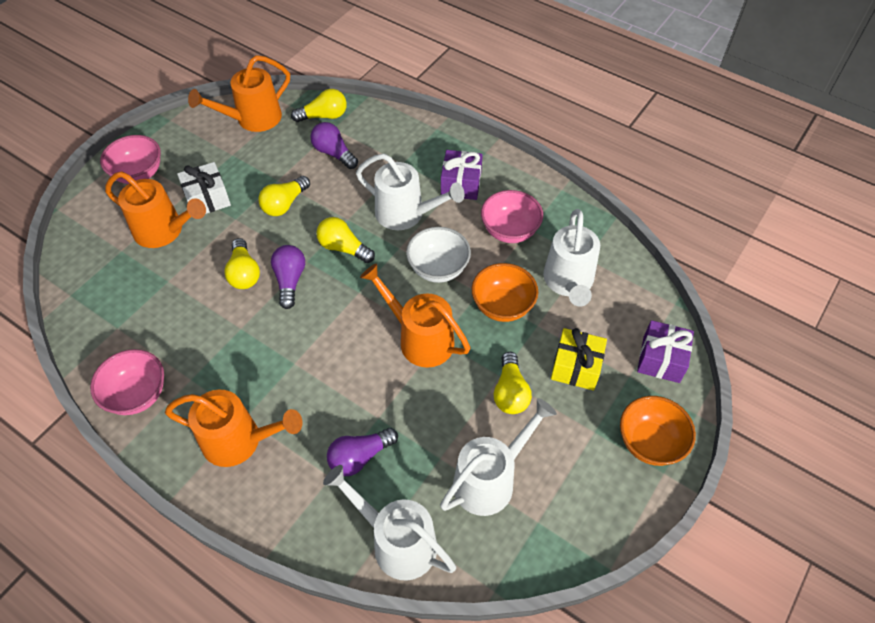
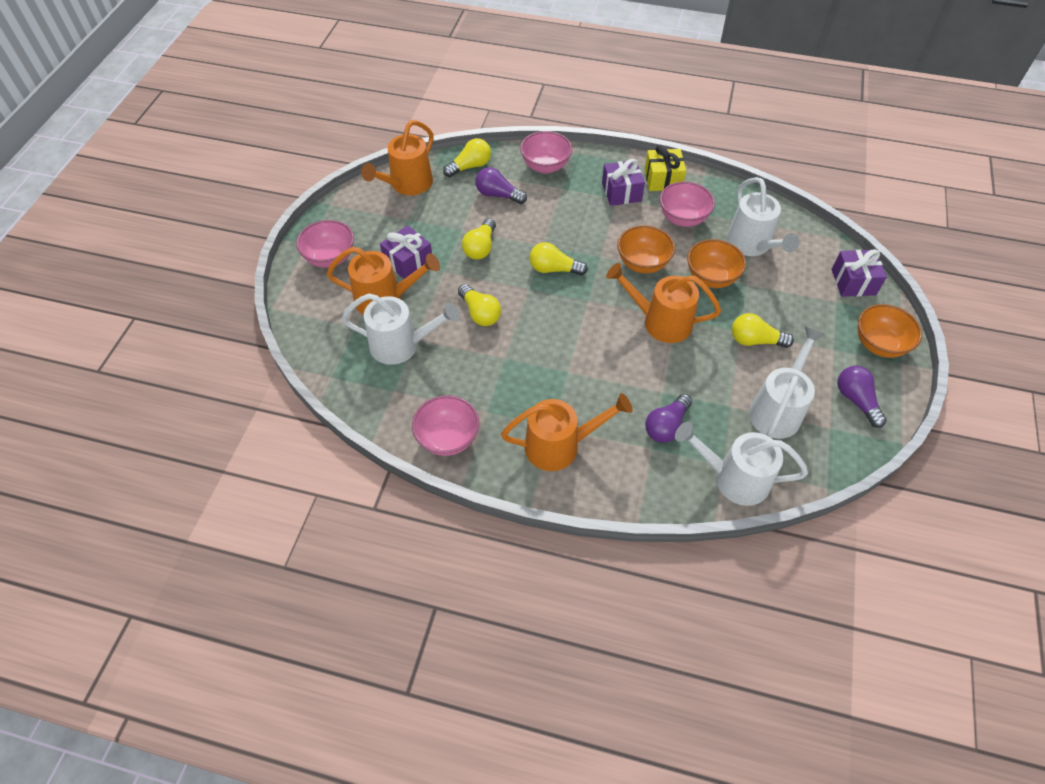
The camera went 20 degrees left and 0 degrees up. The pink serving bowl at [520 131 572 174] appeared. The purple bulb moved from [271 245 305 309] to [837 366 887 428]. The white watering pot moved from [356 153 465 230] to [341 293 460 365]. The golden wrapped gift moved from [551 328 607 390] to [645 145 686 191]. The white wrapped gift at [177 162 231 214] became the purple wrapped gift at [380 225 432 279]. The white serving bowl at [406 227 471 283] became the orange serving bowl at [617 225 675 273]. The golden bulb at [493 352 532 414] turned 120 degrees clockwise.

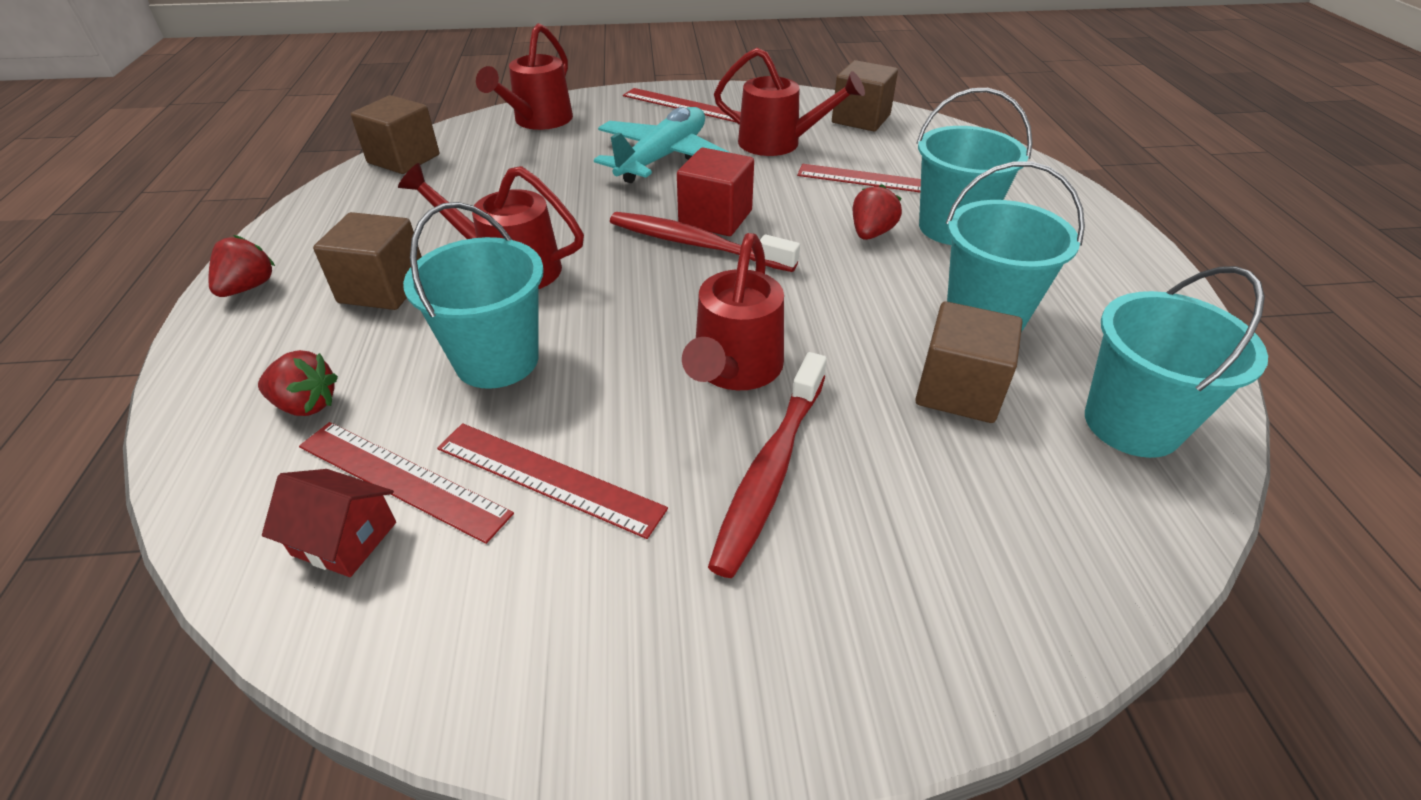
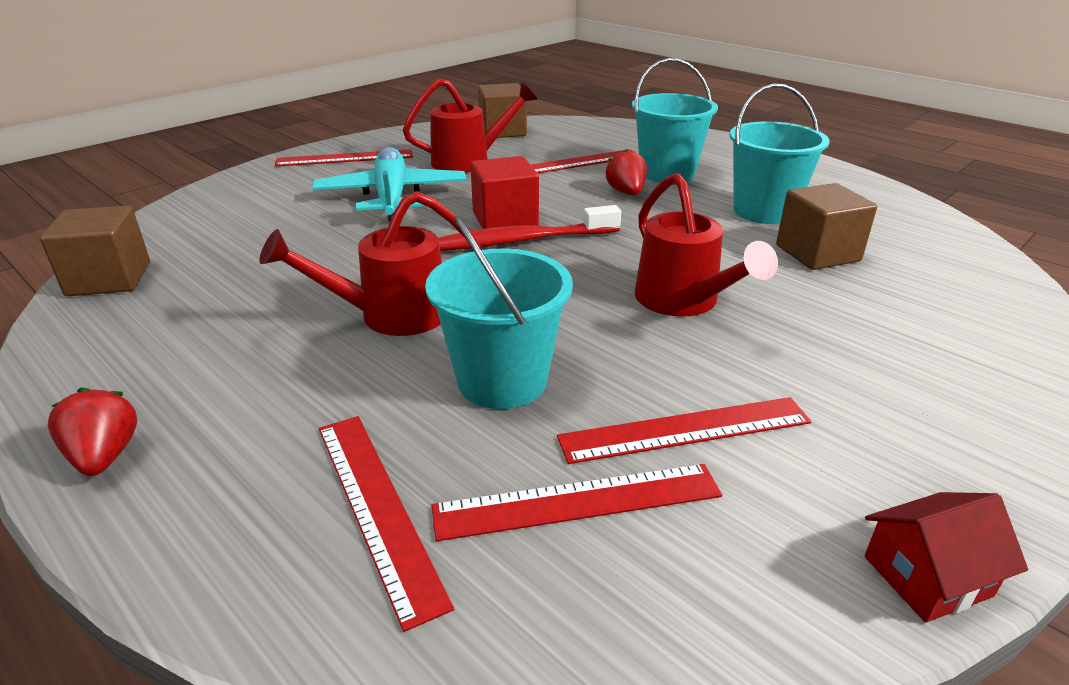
The camera went 40 degrees left and 10 degrees down. The russet block at [313 212 422 310] disappeared. The crimson watering pot at [476 23 573 130] disappeared. The crimson toothbrush at [708 352 827 578] disappeared. The aqua sand bucket at [1085 266 1268 458] disappeared. The crimson toy house moved from [262 469 396 577] to [864 492 1028 623]. The crimson toy strawberry at [258 350 338 416] was replaced by the crimson ruler at [319 416 454 632].

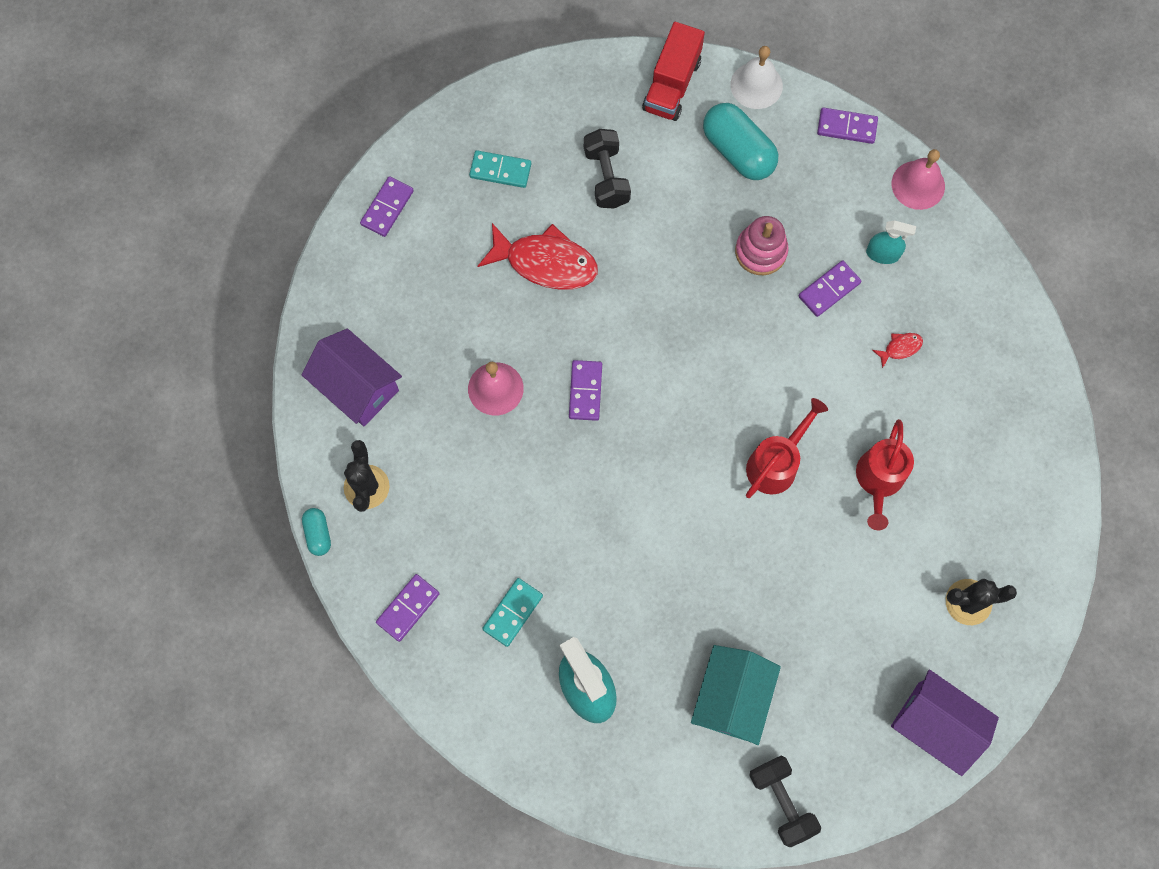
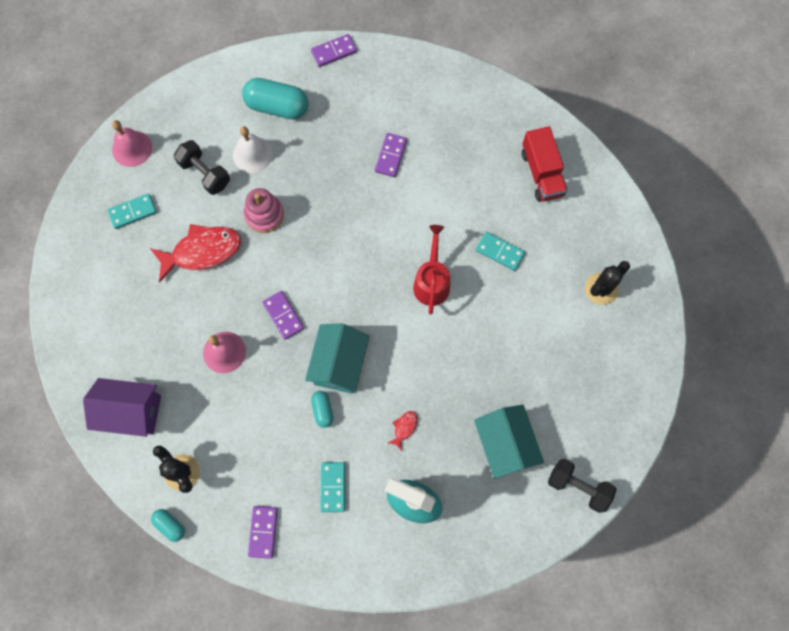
The camera went 35 degrees left and 0 degrees up. The purple domino tile at [360 176 414 237] disappeared. The aqua spray cleaner at [866 220 916 264] disappeared. The purple toy house at [891 670 999 776] disappeared. The aqua toy house at [305 323 369 393] appeared. The aqua capsule at [311 391 333 428] appeared. The crimson toy truck moved from [642 22 705 121] to [522 126 568 202]. The white school bell moved from [730 46 783 109] to [233 126 273 173]. The pink ring stacker moved from [735 216 789 275] to [244 188 284 233]. The crimson toy fish moved from [872 333 923 368] to [388 411 418 451]. The pink school bell moved from [892 149 945 210] to [112 120 152 167]. The crimson watering pot at [856 419 914 530] was replaced by the aqua domino tile at [476 232 525 271].

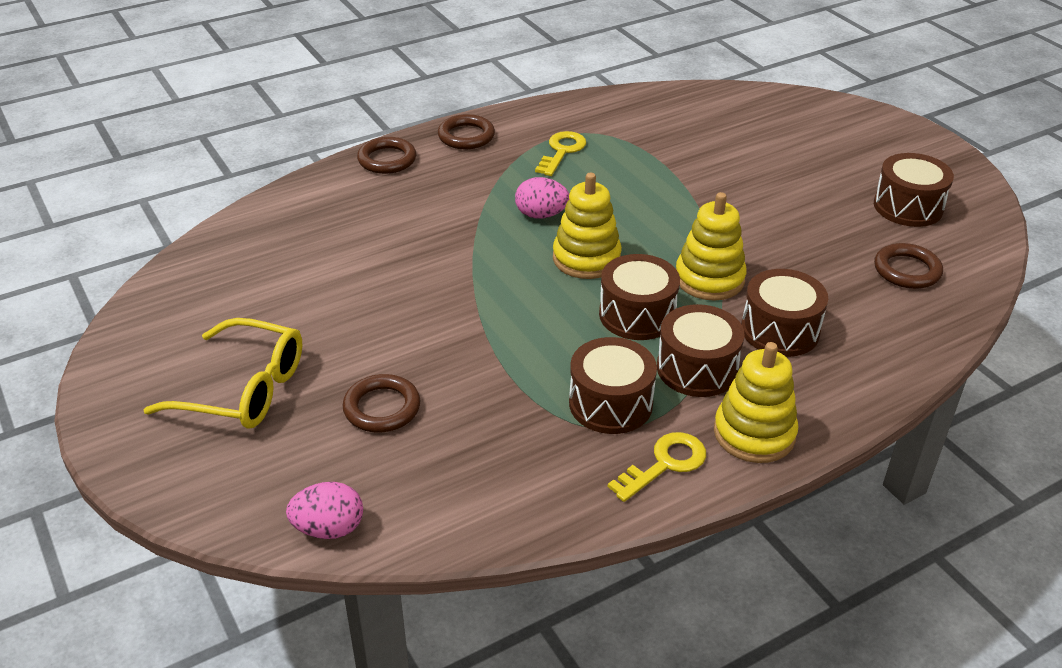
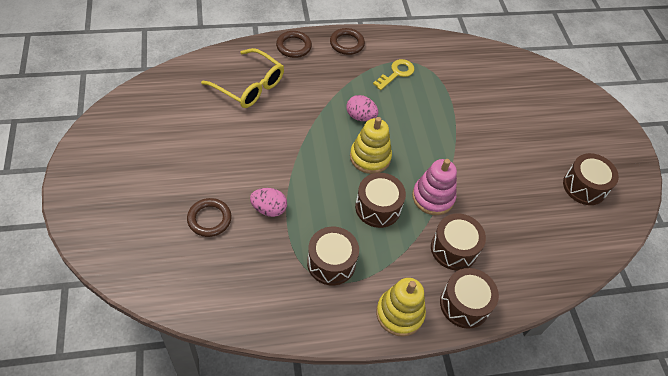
The camera went 15 degrees right and 15 degrees up. The golden door key at [608 432 706 502] disappeared. The russet hoop at [874 243 943 289] disappeared. The golden glasses moved from [144 318 302 429] to [201 48 284 108]. The pink egg moved from [286 482 363 539] to [250 188 287 217]. The russet drum moved from [657 304 745 397] to [440 268 499 329]. The golden ring stacker at [676 192 747 301] became the pink ring stacker at [412 159 457 215].

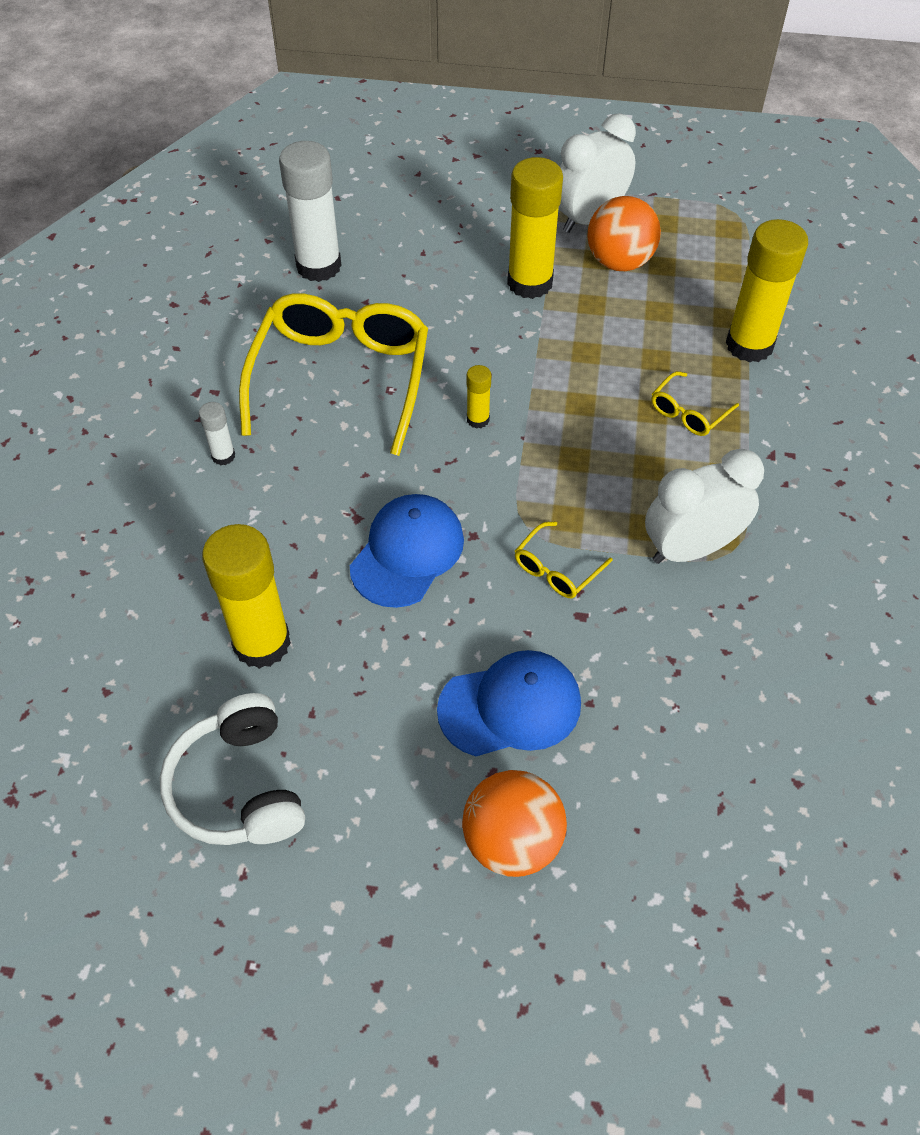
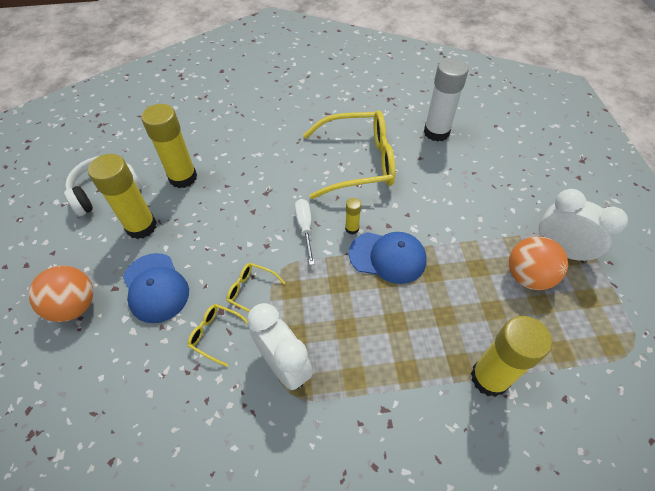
The camera went 75 degrees right and 0 degrees up. The white glue at [199 402 235 465] disappeared. The white screwdriver at [295 199 315 265] appeared. The blue cap moved from [350 494 464 608] to [349 232 426 284]. The golden glue moved from [507 157 563 299] to [88 154 157 239]. The golden glasses moved from [651 371 739 436] to [188 304 248 367].

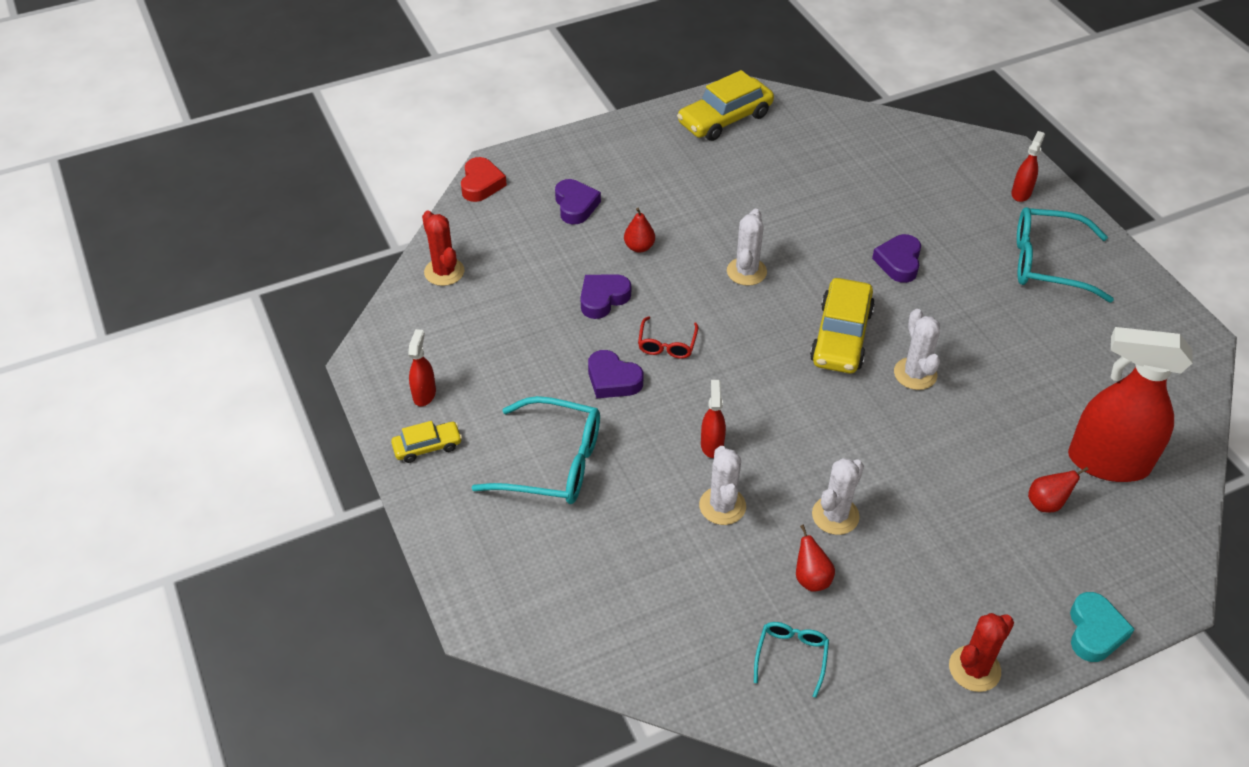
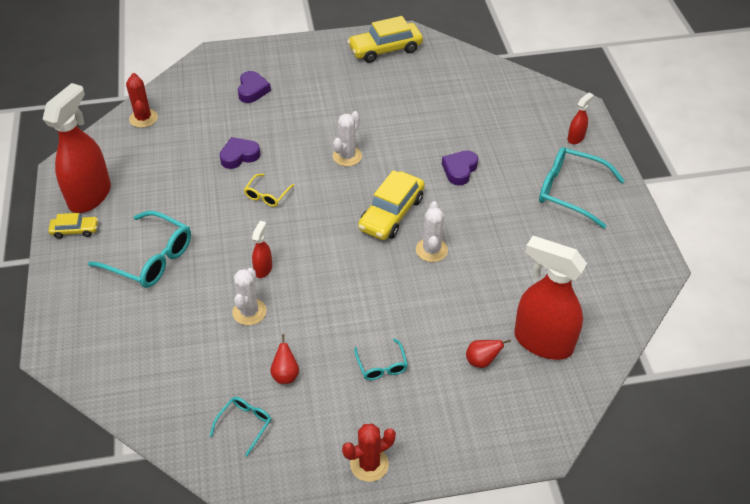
The camera went 15 degrees right and 0 degrees up. The crimson heart at [461 157 507 202] disappeared. The purple heart at [588 350 644 399] disappeared. The crimson toy pear at [624 208 655 252] disappeared. The white saguaro cactus at [812 458 864 535] disappeared. The aqua heart at [1070 592 1135 662] disappeared. The aqua glasses at [354 338 408 380] appeared. The crimson glasses at [638 316 698 359] became the golden glasses at [244 174 294 207]. The crimson spray cleaner at [408 329 436 406] changed to 2.26 times the size.

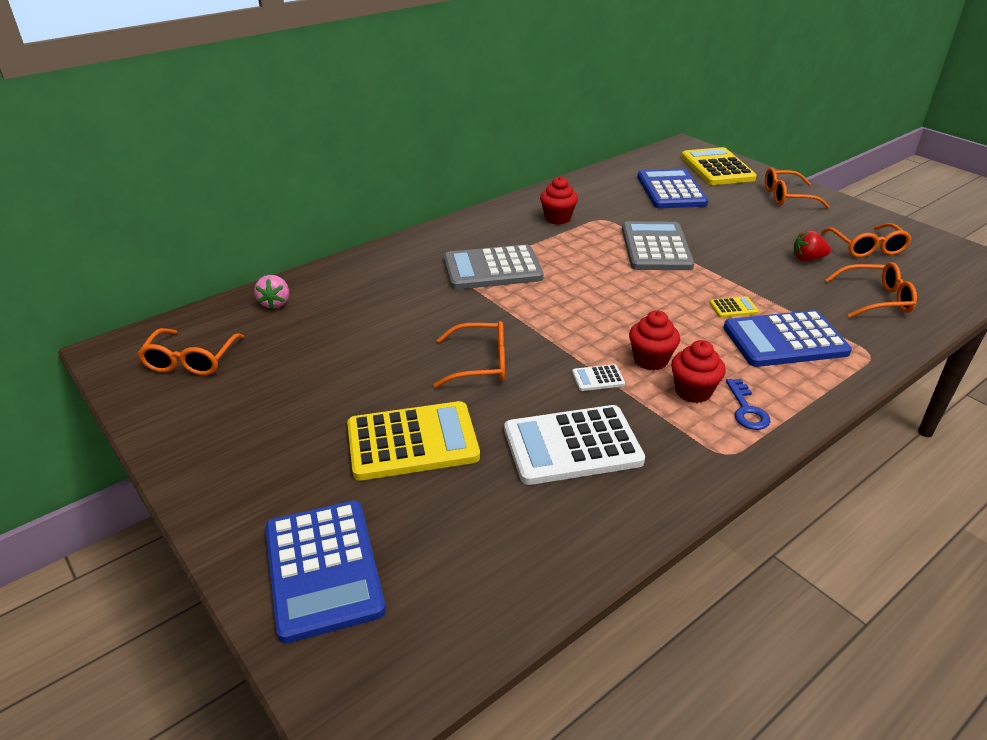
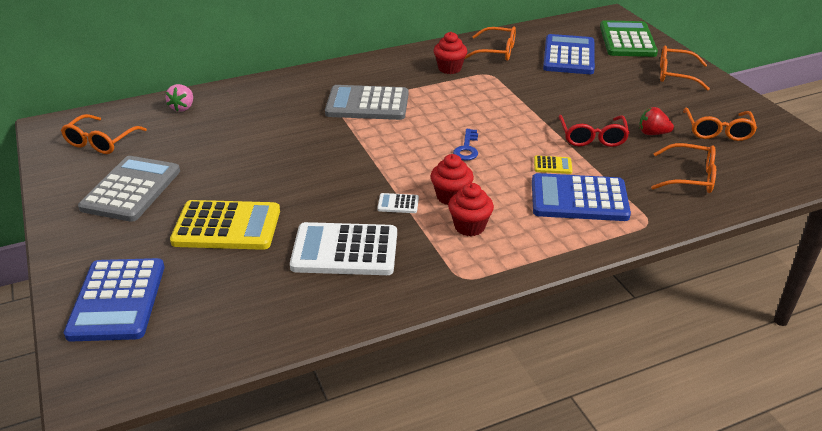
The camera went 15 degrees right and 0 degrees up. The crimson glasses at [559 115 630 147] appeared. The orange glasses moved from [434 321 505 388] to [465 27 516 61]. The gray pocket calculator moved from [622 221 694 270] to [78 156 180 222]. The blue door key moved from [726 379 771 430] to [453 129 478 160]. The golden pocket calculator at [681 147 757 185] became the leaf-green pocket calculator at [600 20 658 57].

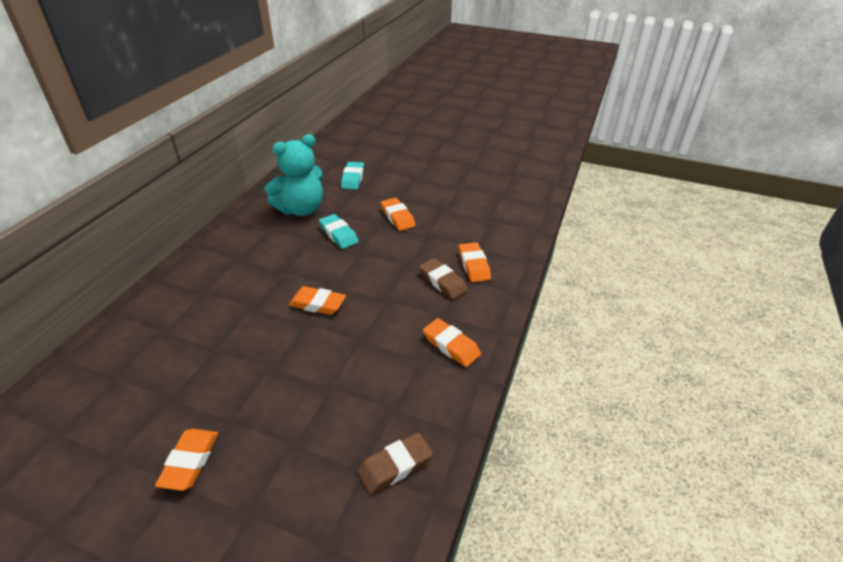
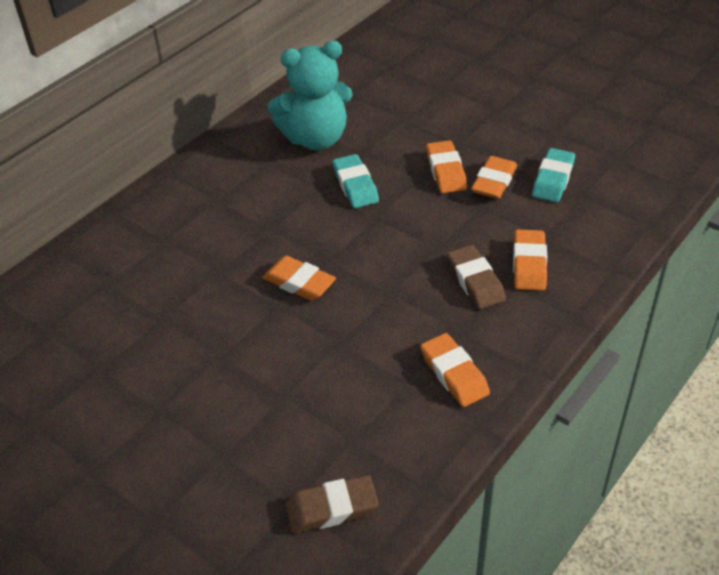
The camera went 20 degrees right and 5 degrees up. The orange eraser moved from [155 429 218 491] to [471 156 517 199]. The aqua eraser moved from [341 162 364 190] to [532 148 575 202].

